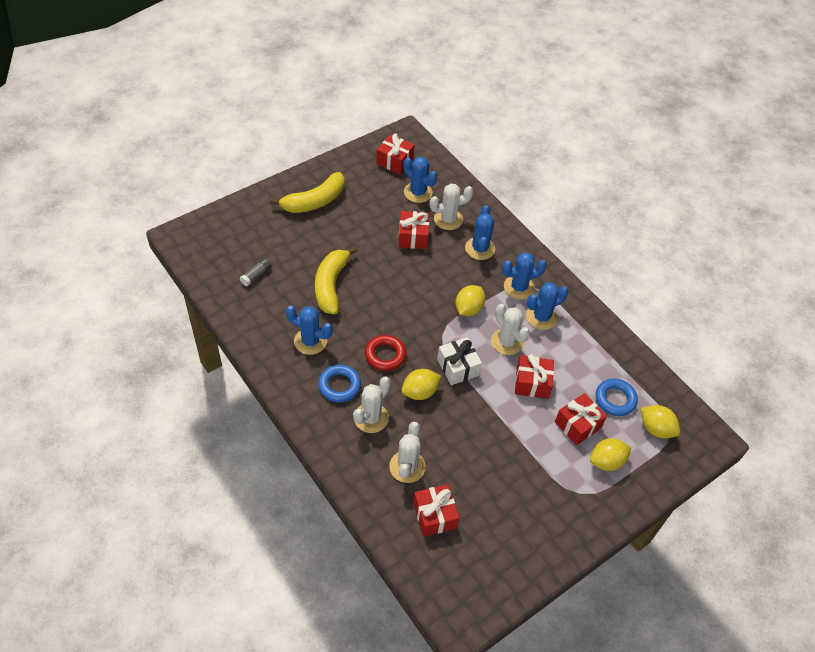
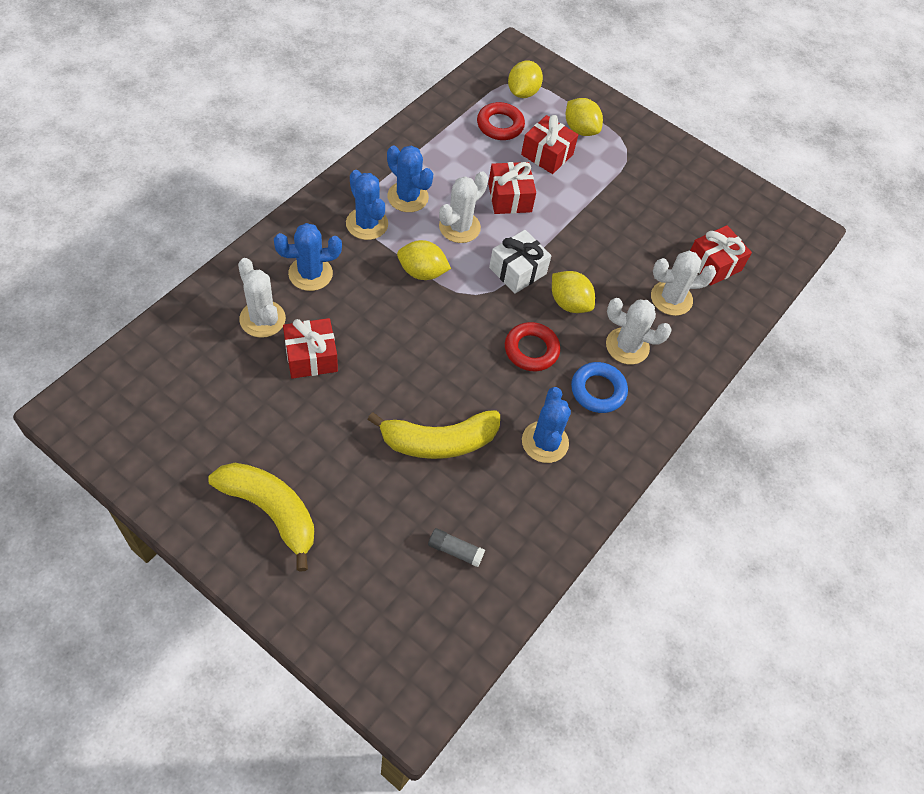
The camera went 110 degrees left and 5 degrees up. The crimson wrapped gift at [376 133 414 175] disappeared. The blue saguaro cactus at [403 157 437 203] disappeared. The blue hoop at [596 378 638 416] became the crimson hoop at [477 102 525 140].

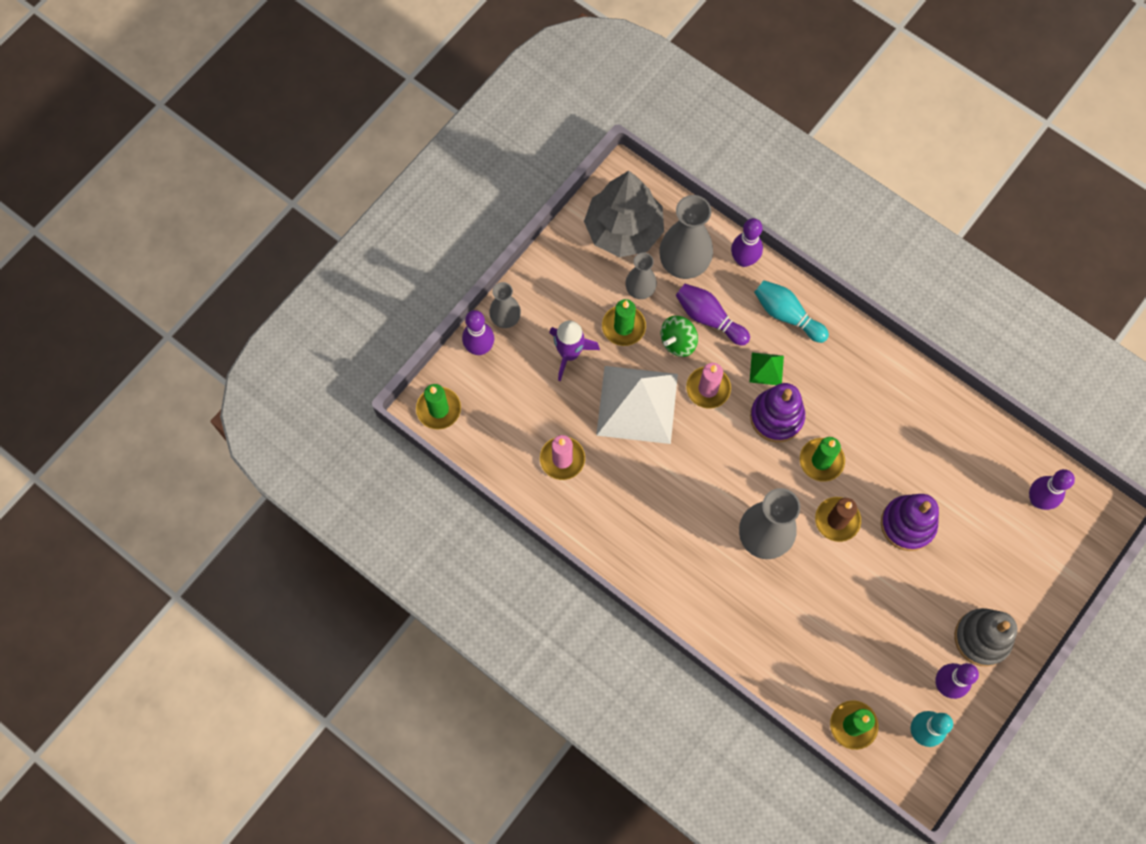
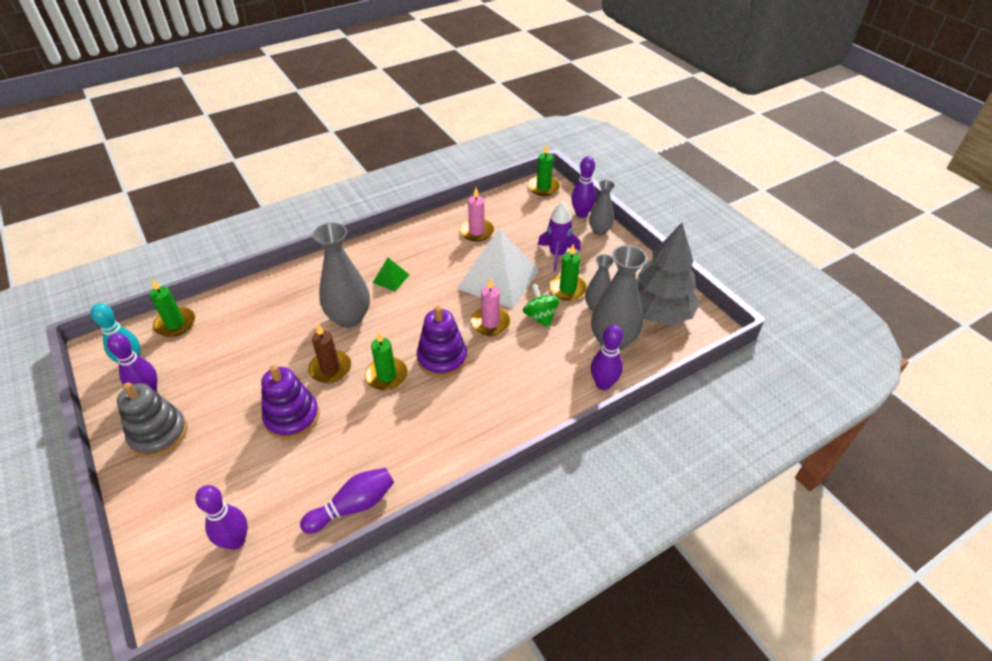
The camera went 110 degrees right and 25 degrees down. The aqua skittle at [754 280 829 343] disappeared. The purple skittle moved from [676 284 750 346] to [300 468 394 534]. The leaf-green solid pyramid moved from [750 352 784 385] to [373 258 409 291].

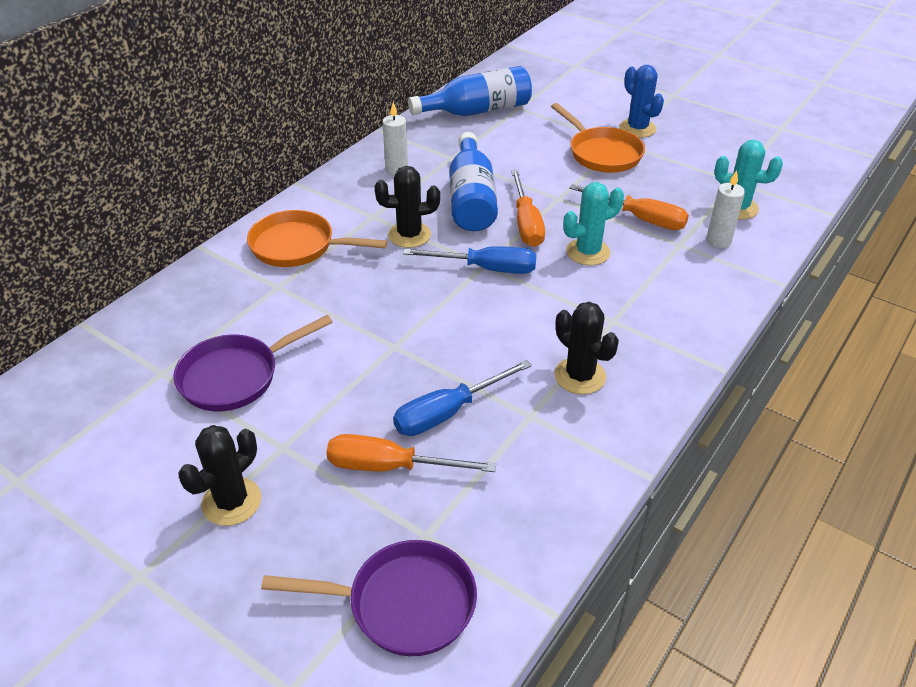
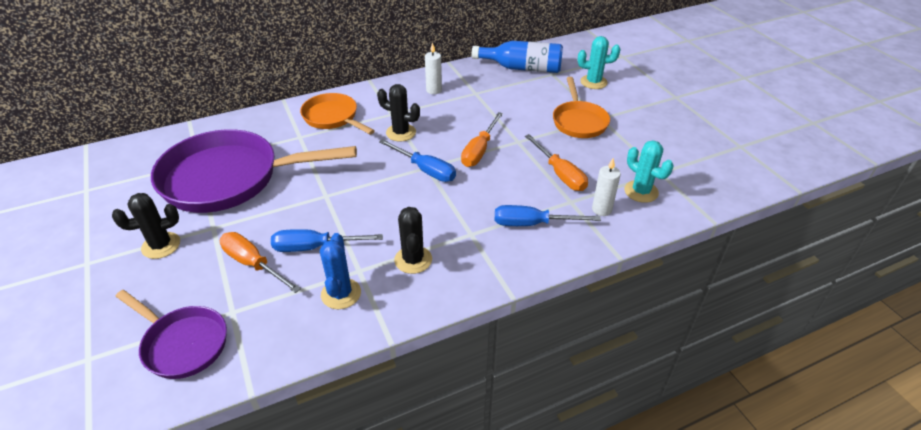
The camera went 30 degrees right and 0 degrees up. The blue drink bottle at [449 132 498 231] disappeared. The blue screwdriver at [495 205 601 226] appeared. The aqua saguaro cactus moved from [563 182 624 266] to [578 36 620 89]. The blue saguaro cactus moved from [619 65 664 138] to [320 233 361 309]. The purple pan at [173 315 333 411] changed to 1.85 times the size.

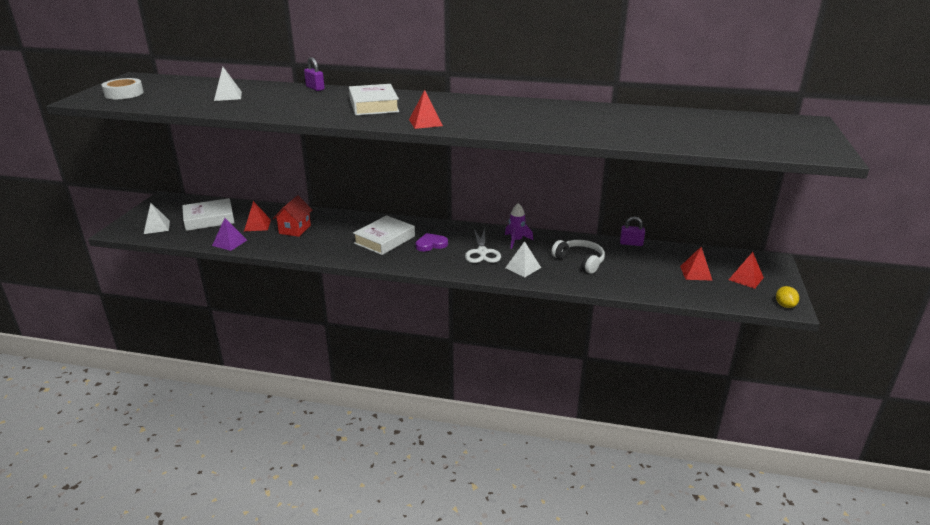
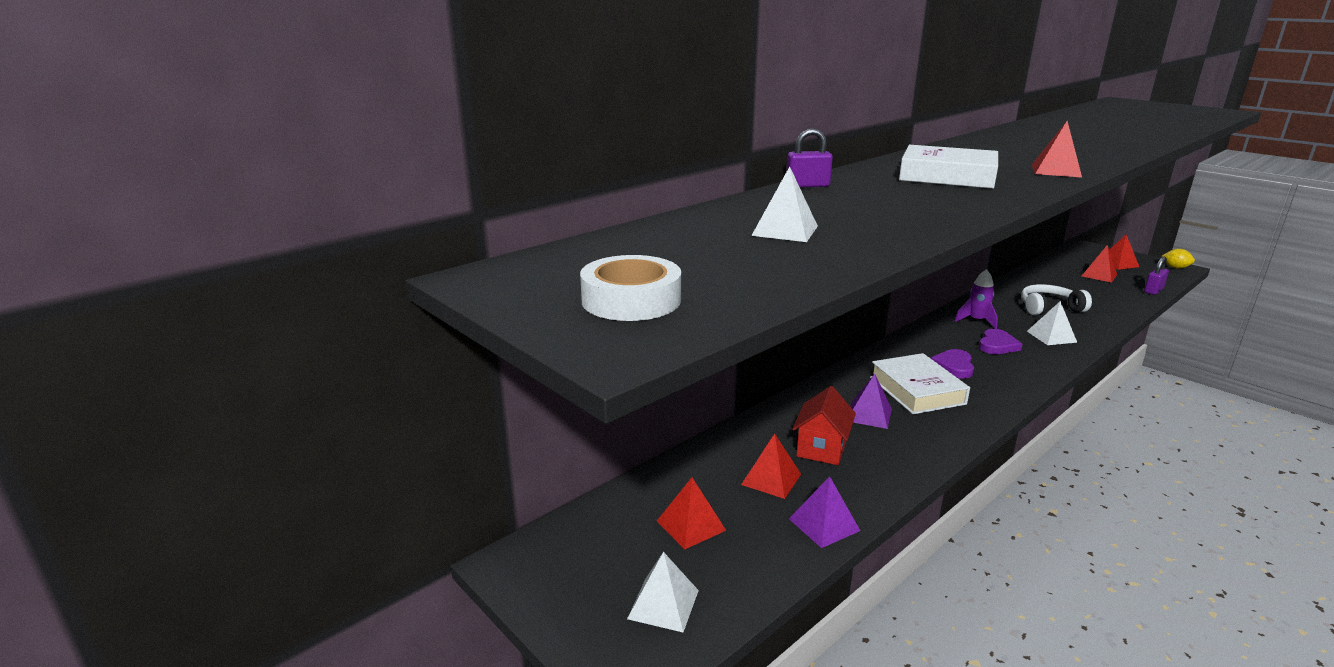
The camera went 55 degrees left and 5 degrees down. The purple solid pyramid at [850 374 892 429] appeared. The purple lock moved from [620 217 645 246] to [1144 257 1169 295]. The white hardcover at [182 198 234 231] was replaced by the crimson solid pyramid at [657 478 726 549]. The white pair of scissors at [465 228 501 263] was replaced by the purple heart at [979 329 1022 354]. The crimson toy house at [273 195 312 237] turned 60 degrees clockwise.

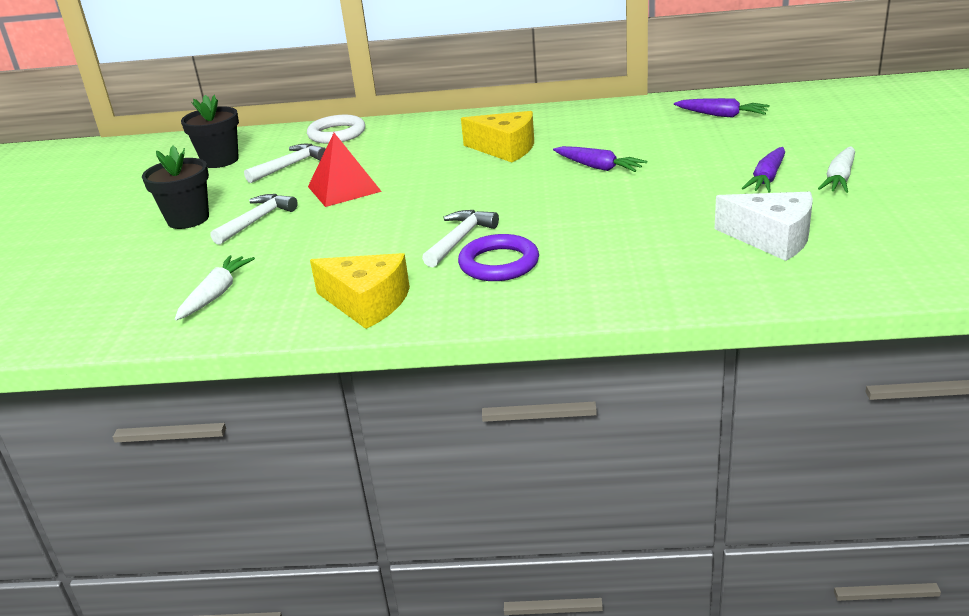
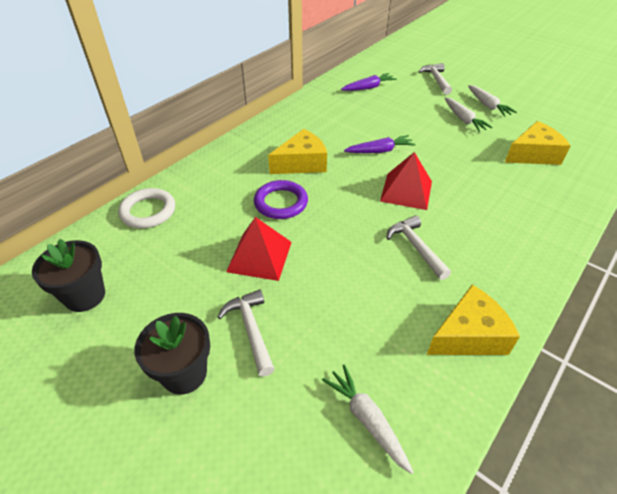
The camera went 55 degrees left and 15 degrees up. The crimson solid pyramid at [380 152 432 210] appeared. The white carpenter's hammer moved from [244 144 326 183] to [418 63 452 95]. The purple hoop moved from [458 234 539 281] to [254 180 308 219]. The white cheese wedge at [714 192 813 261] became the golden cheese wedge at [505 121 571 165]. The purple toy carrot at [742 147 785 192] became the white toy carrot at [445 97 493 132].

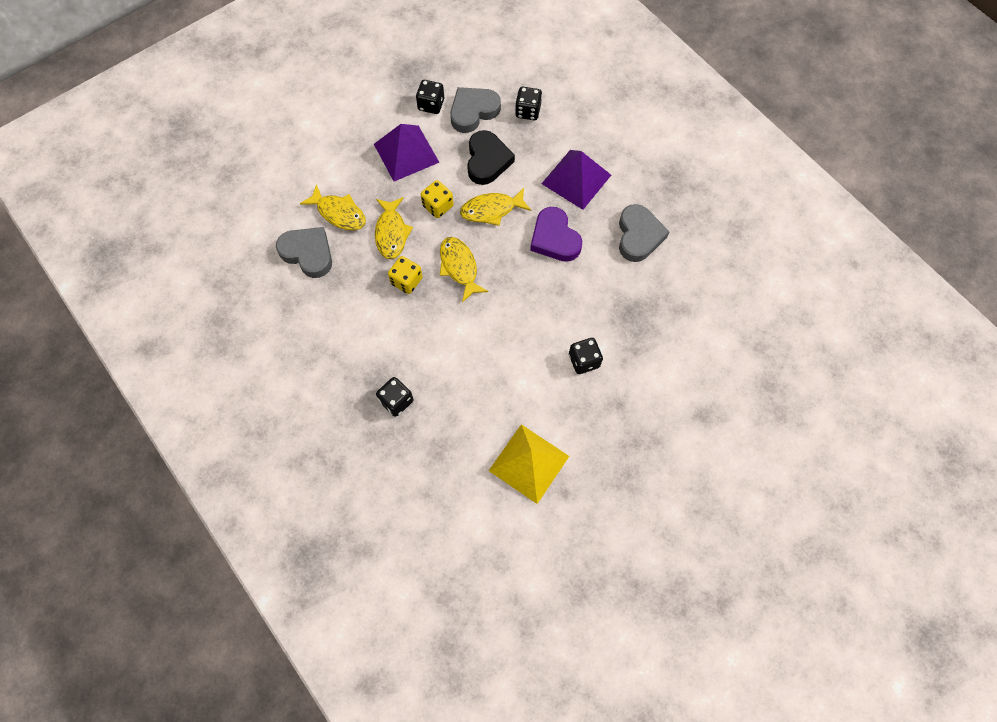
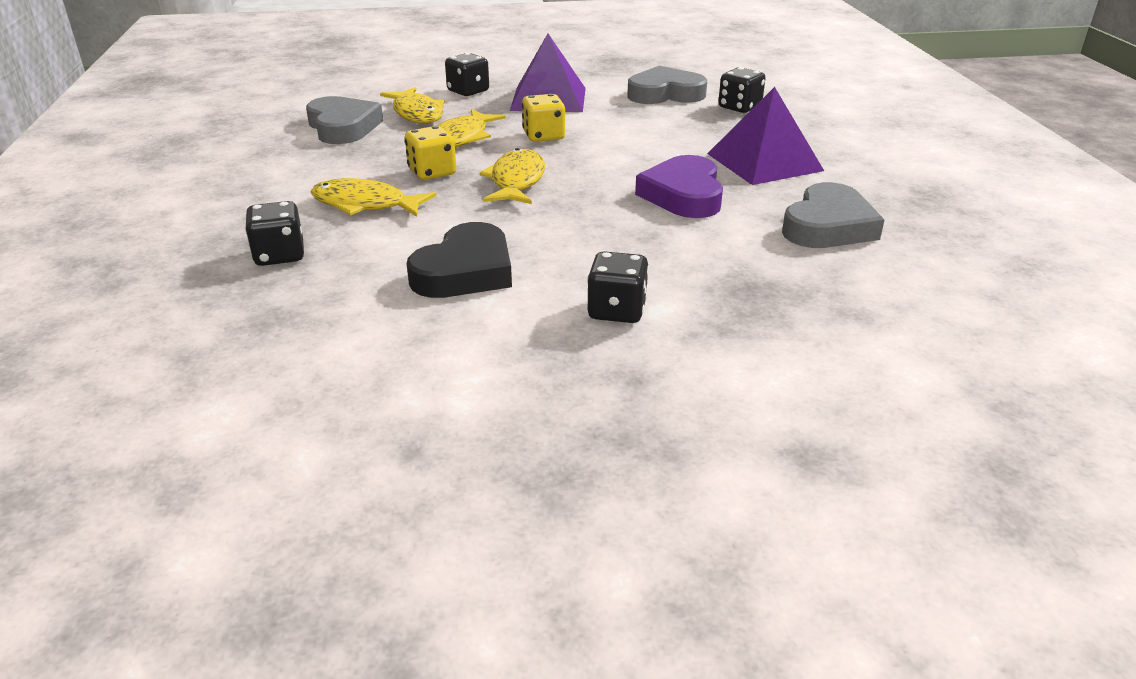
The camera went 30 degrees right and 35 degrees down. The golden solid pyramid at [489 424 569 504] disappeared. The jet-black dice moved from [416 80 444 114] to [445 53 489 96]. The golden toy fish moved from [460 188 531 226] to [311 178 436 217]. The jet-black heart moved from [467 130 515 185] to [407 222 512 298].

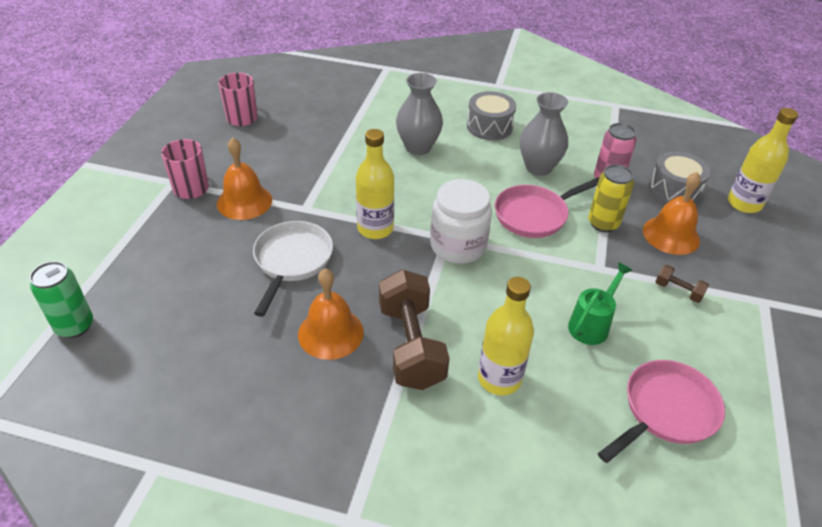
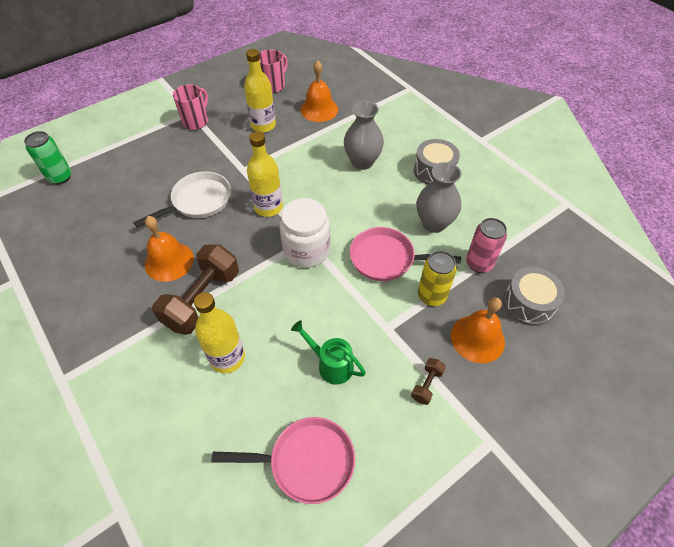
The camera went 40 degrees right and 10 degrees up. The orange school bell moved from [217 137 272 220] to [300 60 338 122]. The golden drink bottle moved from [728 108 798 213] to [244 49 276 133]. The leaf-green watering pot at [568 262 633 345] turned 135 degrees counterclockwise. The russet dumbbell at [655 265 709 303] turned 45 degrees clockwise.

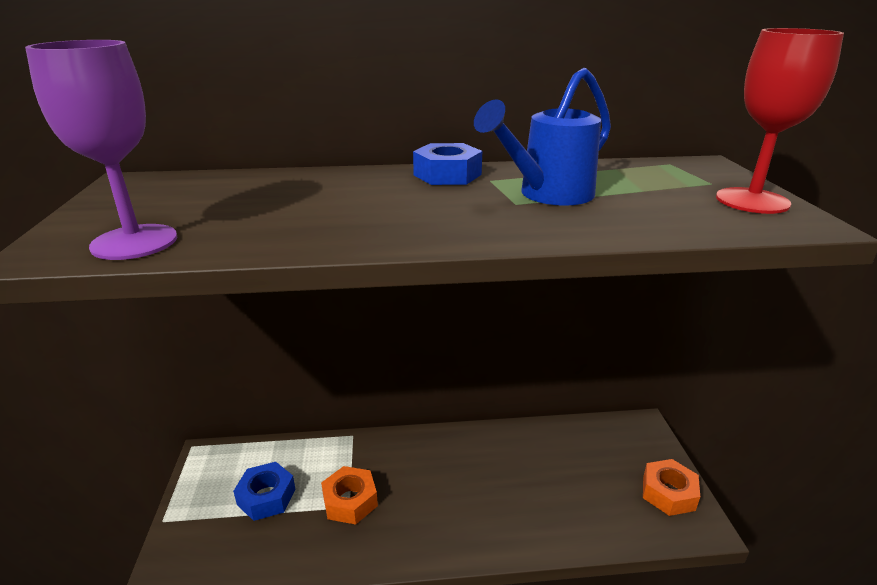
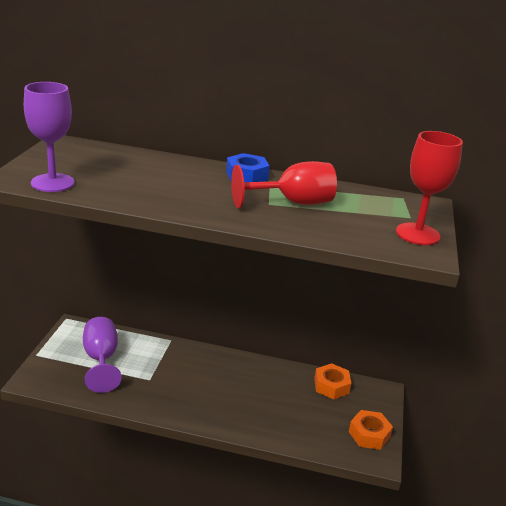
The camera went 15 degrees right and 0 degrees up. The orange nut moved from [321 466 378 524] to [314 363 351 399]. The blue nut at [233 462 296 521] was replaced by the purple goblet at [83 317 122 393]. The blue watering pot at [474 68 611 206] was replaced by the crimson goblet at [231 161 337 208].

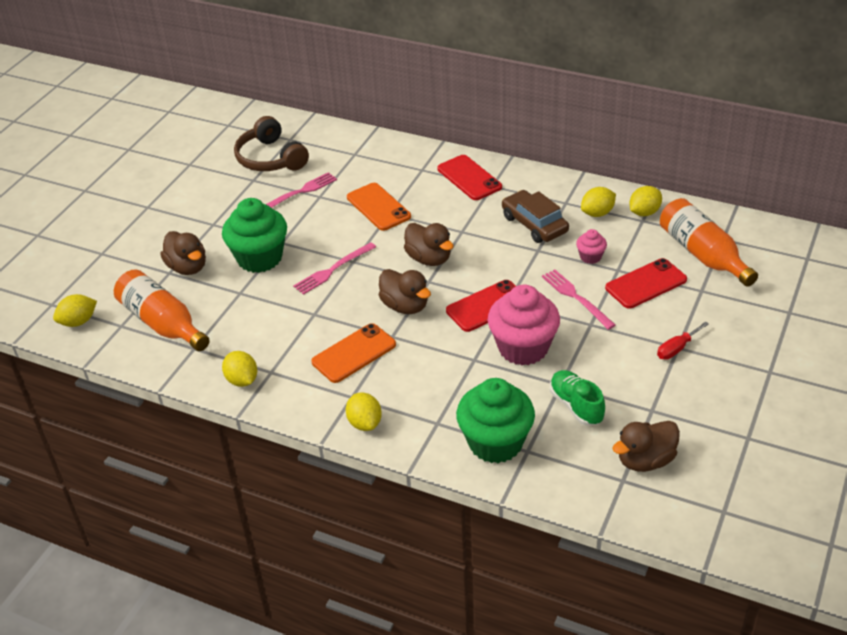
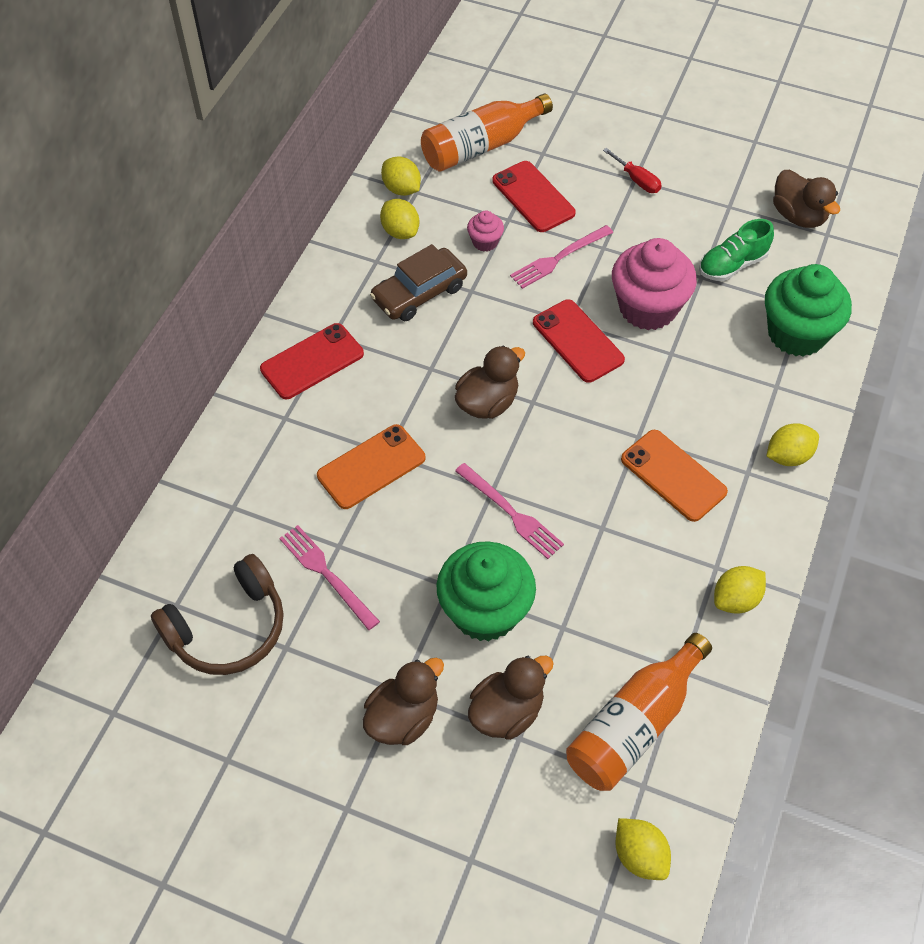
The camera went 95 degrees left and 15 degrees up. The russet rubber duck moved from [379 269 431 314] to [363 658 444 745].

